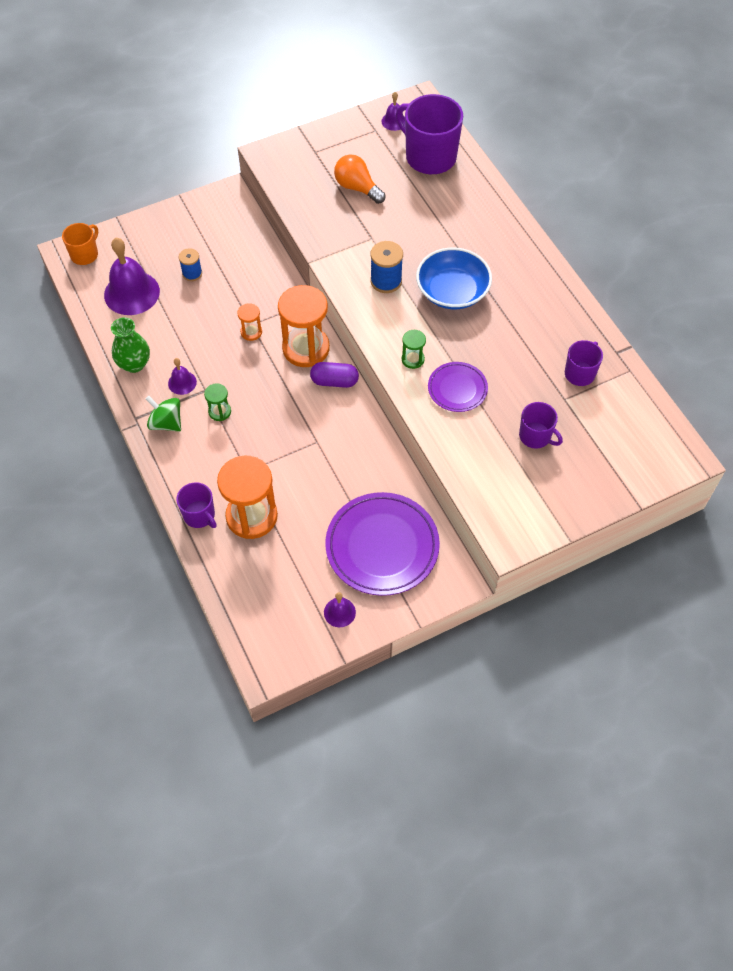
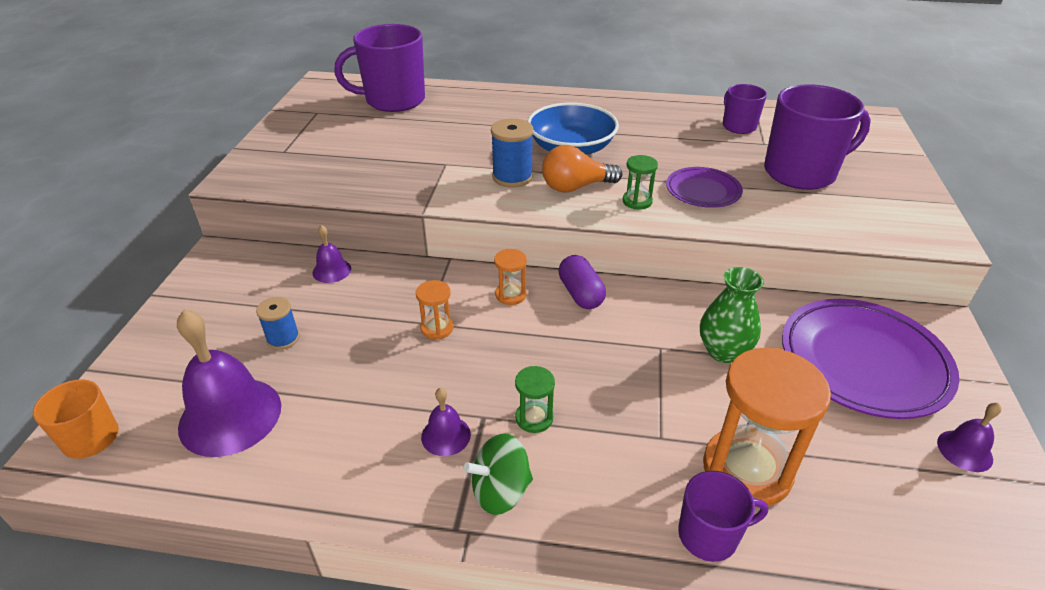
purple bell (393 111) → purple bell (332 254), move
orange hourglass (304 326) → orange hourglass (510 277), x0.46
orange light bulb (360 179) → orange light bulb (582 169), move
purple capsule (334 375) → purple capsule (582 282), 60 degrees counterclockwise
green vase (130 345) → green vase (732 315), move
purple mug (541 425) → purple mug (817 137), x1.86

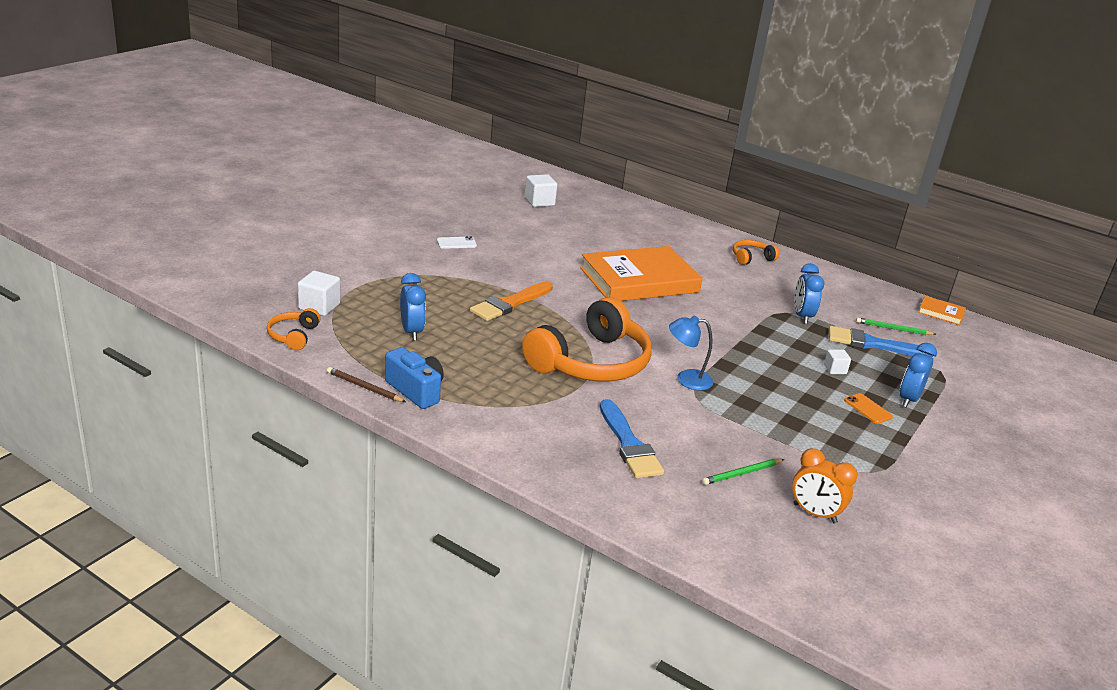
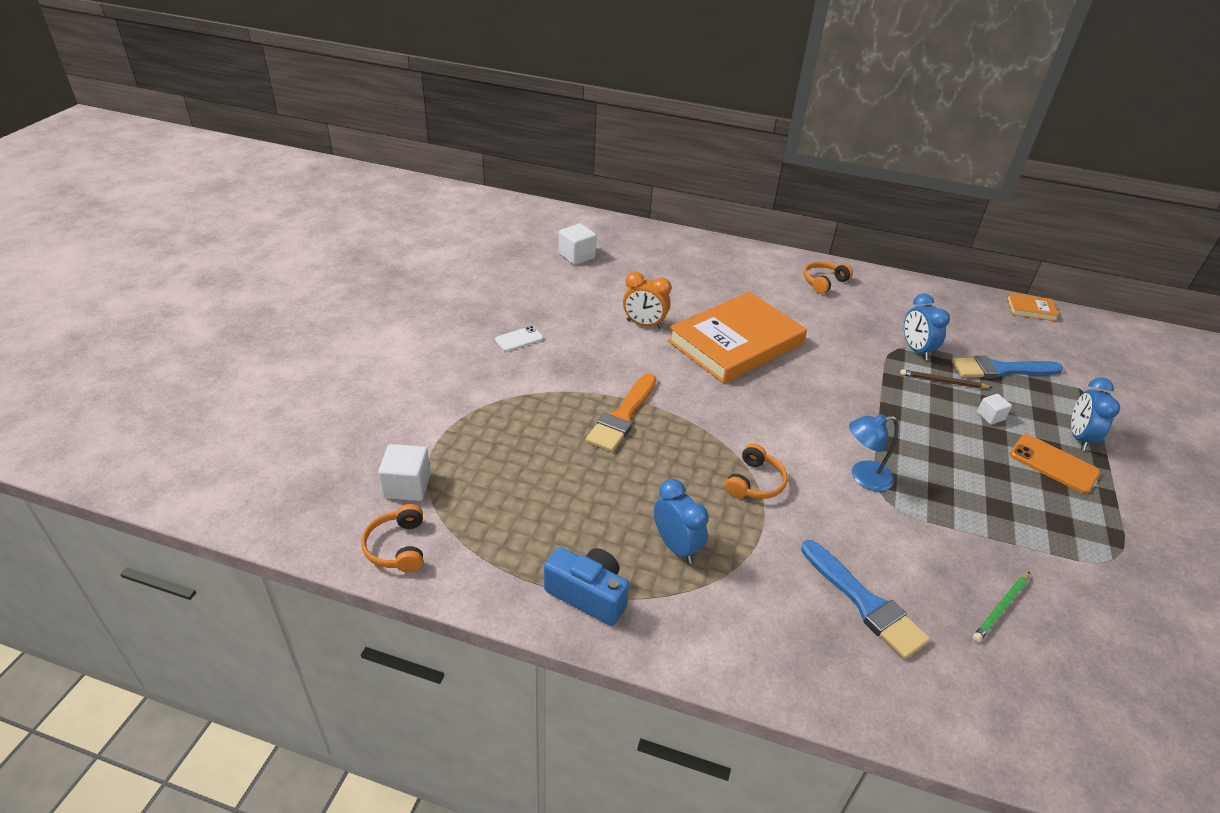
orange clock (825 485) → orange clock (647 300), move
blue clock (413 306) → blue clock (681 521), move
orange headphones (587 339) → orange headphones (756 471), x0.44
brown pencil (366 384) → brown pencil (946 379), move
orange phone (868 408) → orange phone (1055 464), x1.54
green pencil (896 326) → -

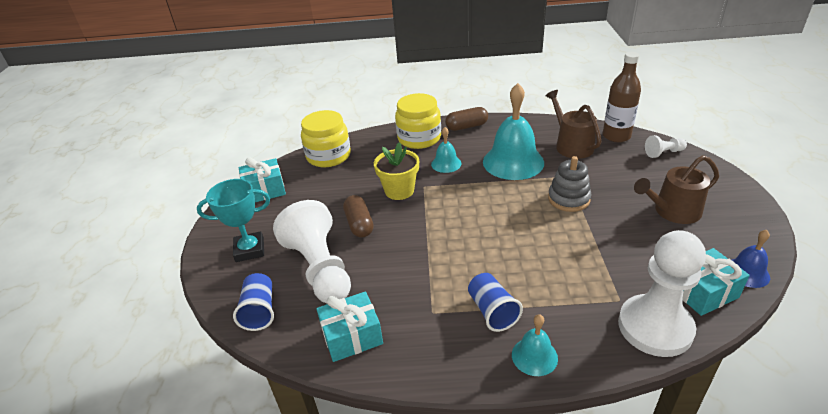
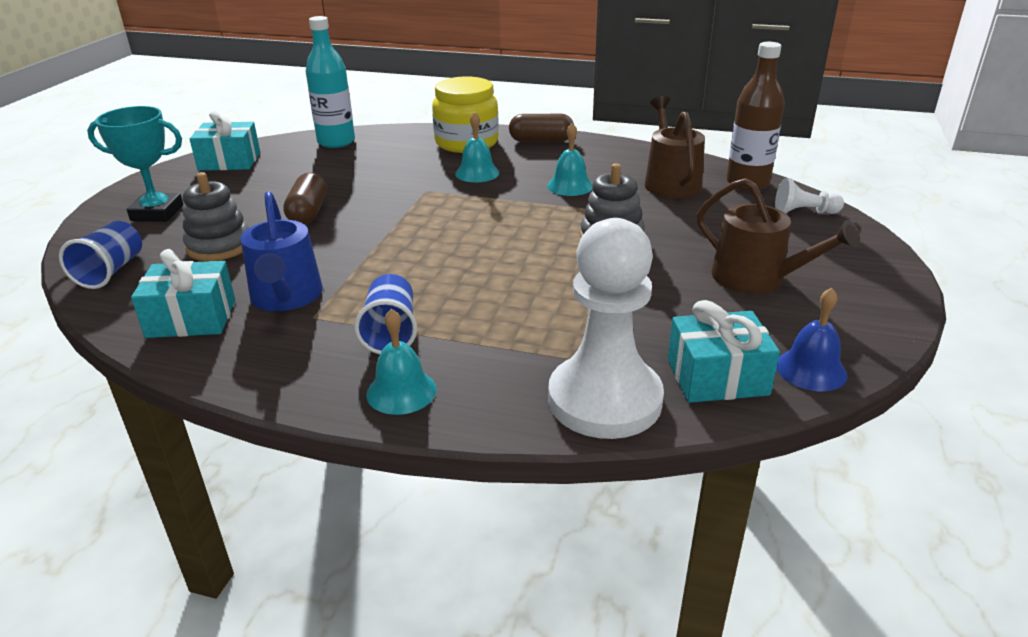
white pawn (312 251) → grey stacking toy (216 216)
- → blue watering can (282 251)
yellow jar (326 138) → turquoise bottle (330 82)
turquoise bell (513 131) → turquoise bell (570 159), x0.50
brown watering can (676 189) → brown watering can (778 236), 135 degrees counterclockwise
yellow flower pot (396 171) → -

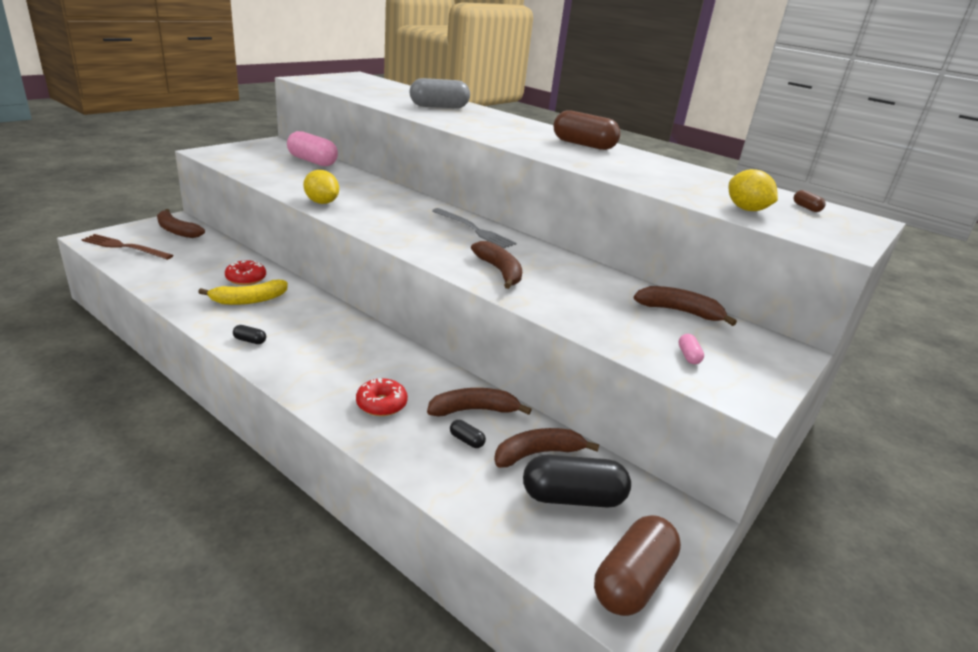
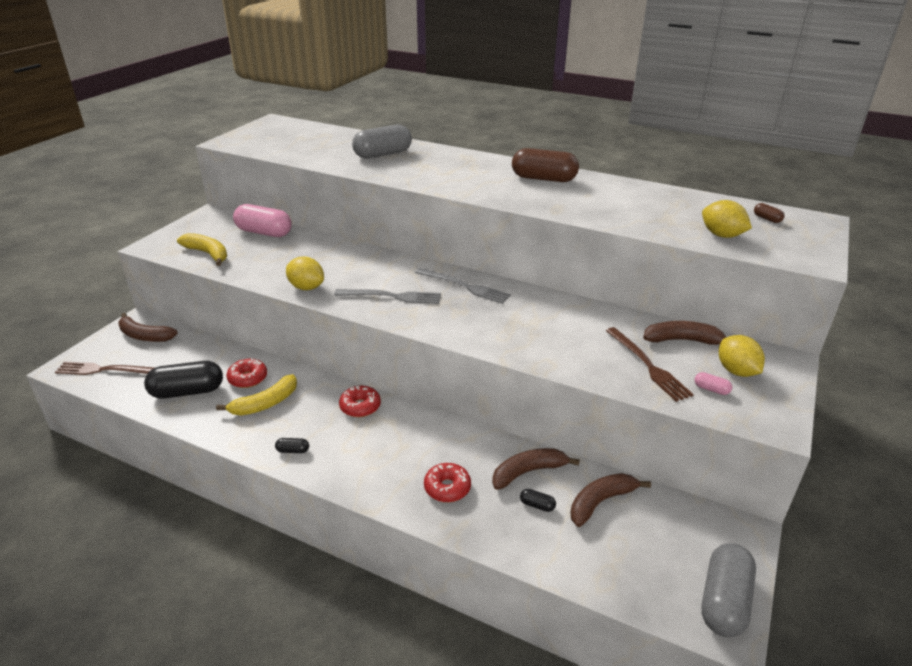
black capsule (577 481) → black capsule (183 380), move
- → yellow banana (202 249)
- → grey fork (387 296)
- → red donut (360 401)
- → brown fork (650 364)
pink capsule (691 349) → pink capsule (713 383), 45 degrees counterclockwise
brown capsule (637 565) → grey capsule (728 590)
- → yellow lemon (742 356)
brown banana (496 265) → -

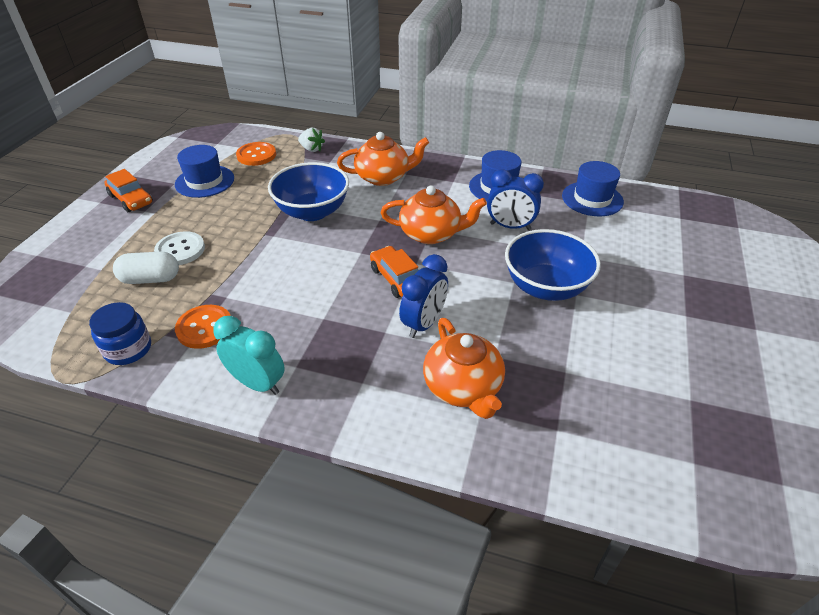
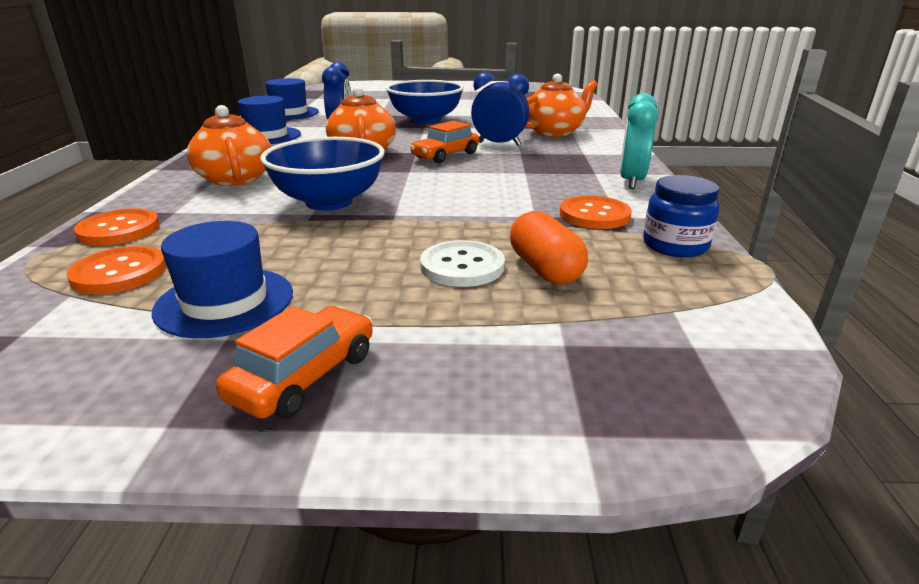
white strawberry (311 140) → orange button (117 227)
white capsule (146 267) → orange capsule (549 247)

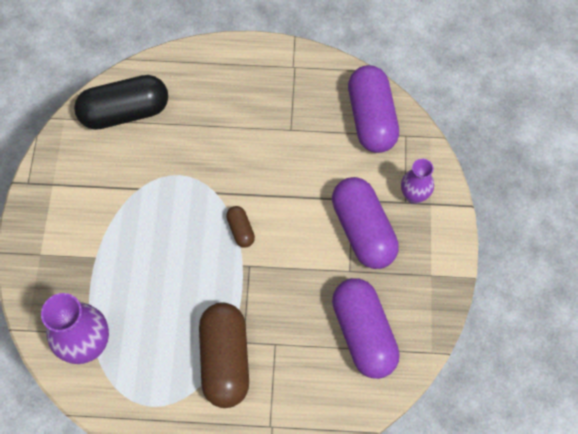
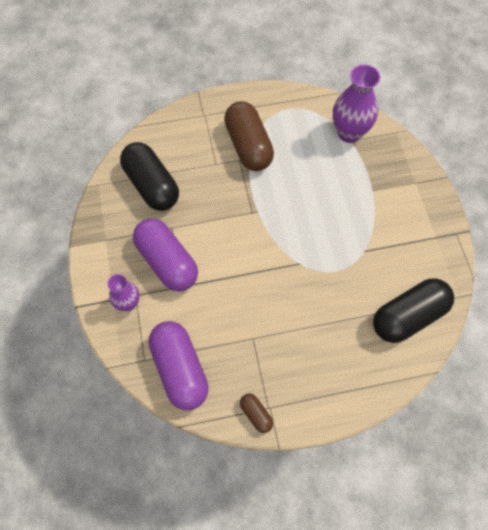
purple capsule (366 328) → black capsule (149 176)
brown capsule (240 227) → brown capsule (256 413), move

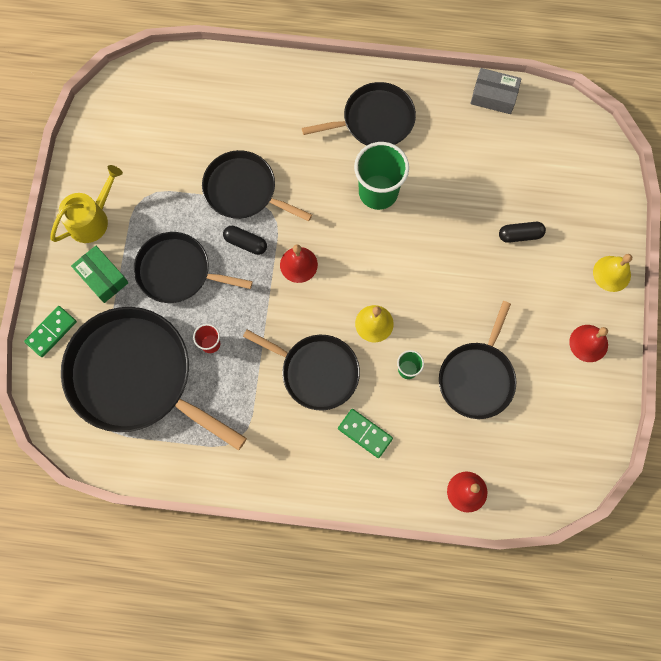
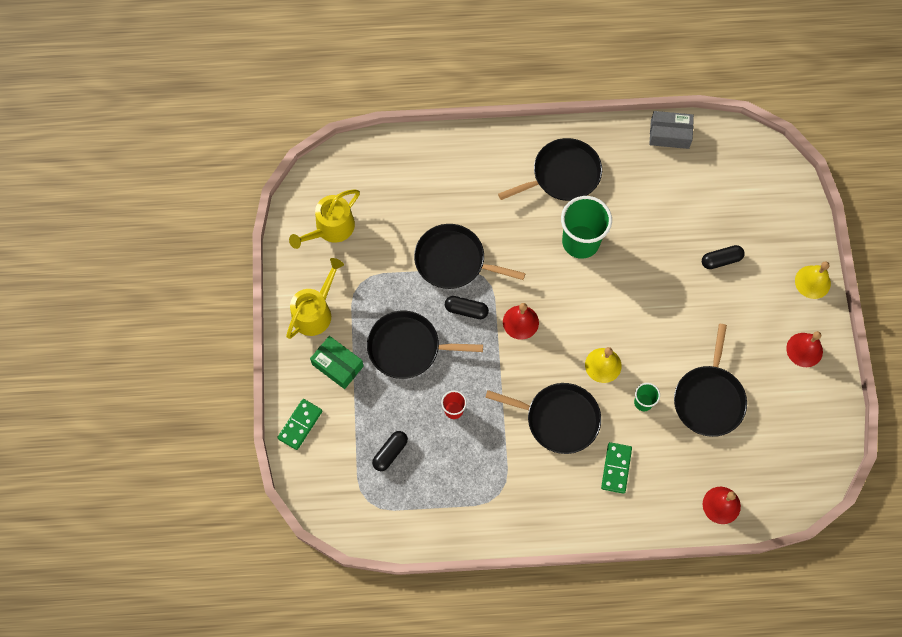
- → yellow watering can (324 219)
black pan (154 378) → black capsule (390 451)
green domino (365 433) → green domino (616 468), 75 degrees clockwise

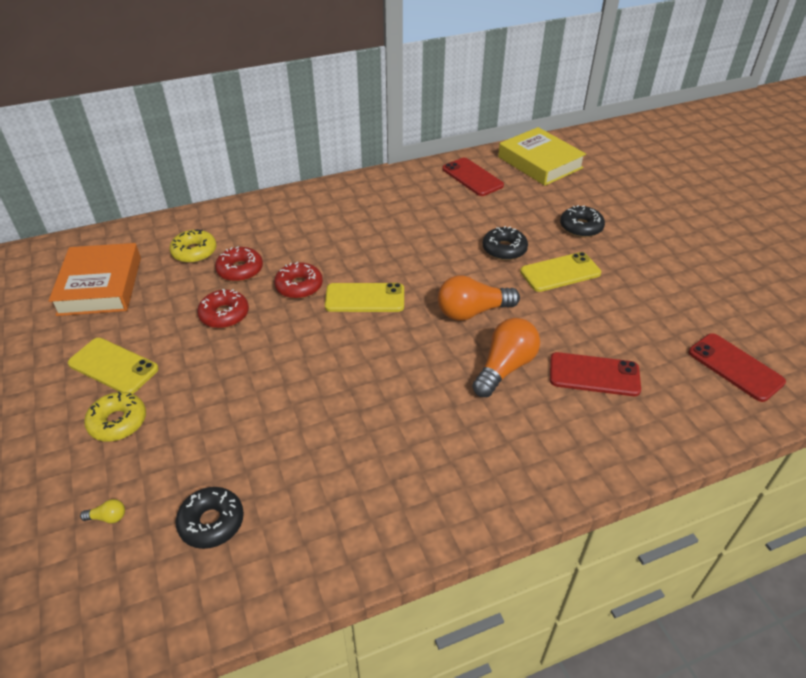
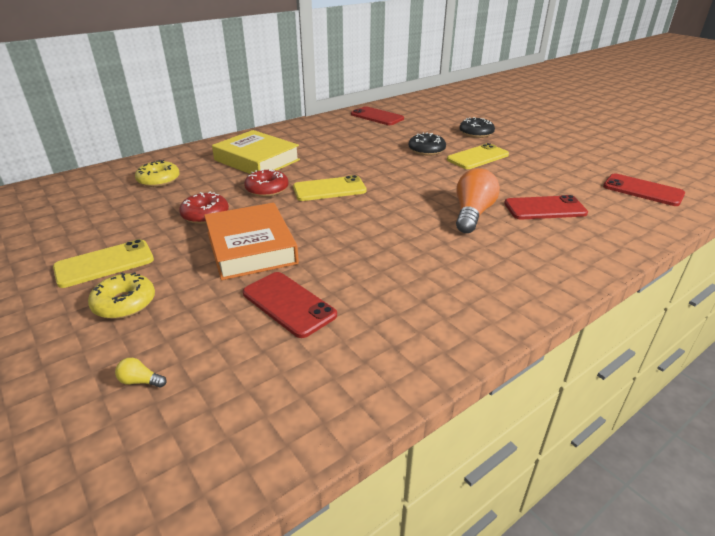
yellow phone (113 366) → yellow phone (103 263), 45 degrees counterclockwise
yellow light bulb (102 511) → yellow light bulb (141 373), 150 degrees counterclockwise
orange book (95 279) → orange book (251 241), move
yellow book (542 156) → yellow book (256 152), move
- → red phone (290 305)
black donut (210 518) → -
red donut (239 264) → -
orange light bulb (479 298) → -

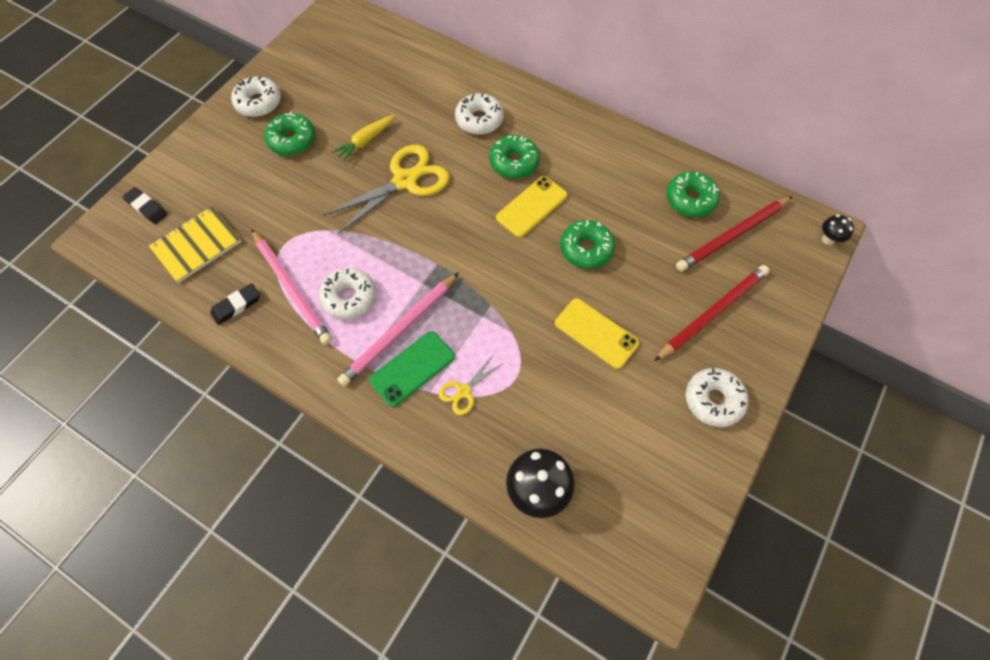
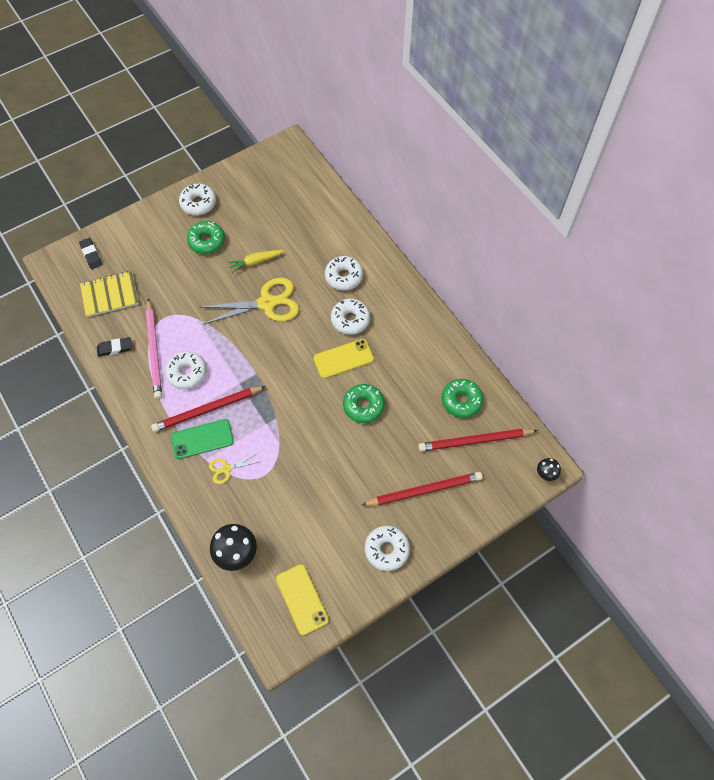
pink pencil (398 329) → red pencil (208 409)
yellow phone (597 333) → yellow phone (302 599), move
green donut (514 157) → white donut (350 317)

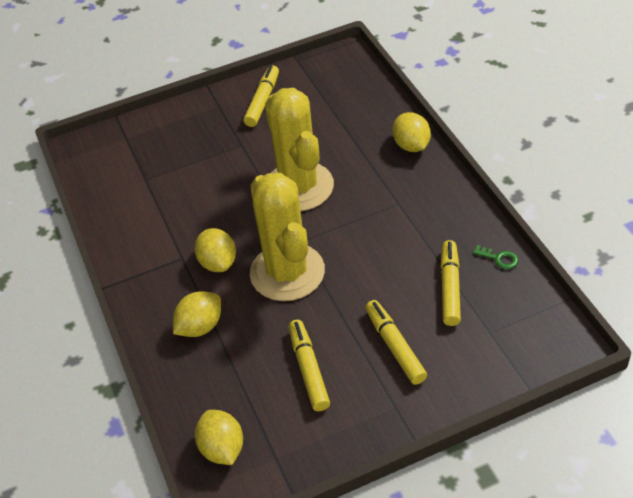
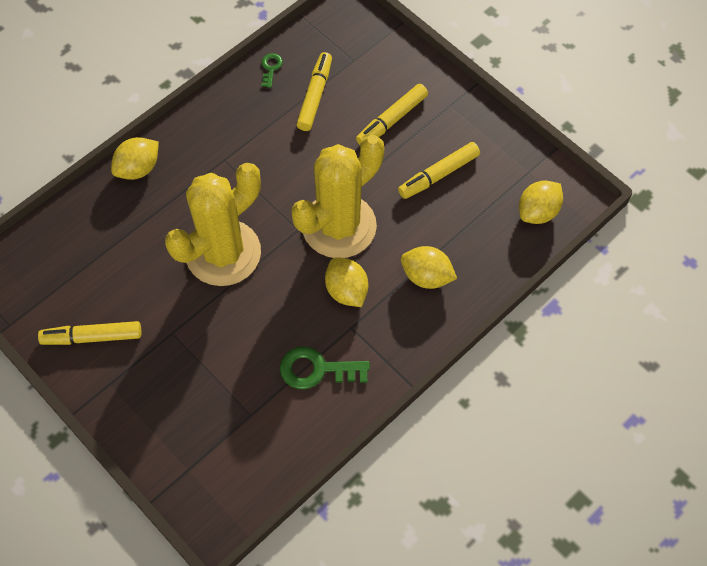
- → green key (325 367)
yellow marker (451 283) → yellow marker (314 91), 120 degrees clockwise
yellow lemon (215 250) → yellow lemon (346 282), 75 degrees counterclockwise

